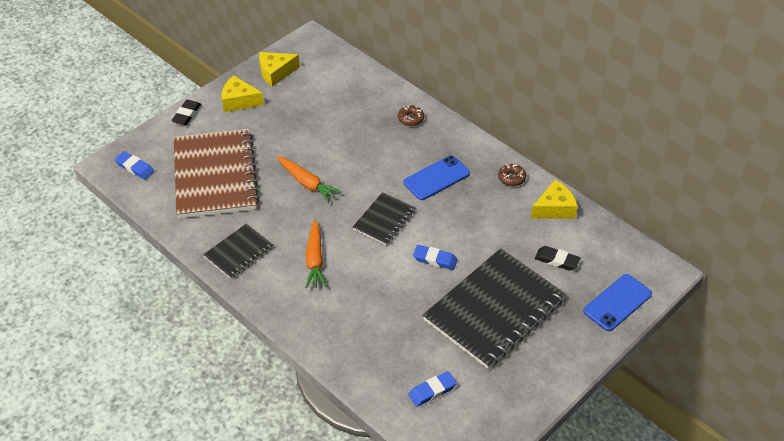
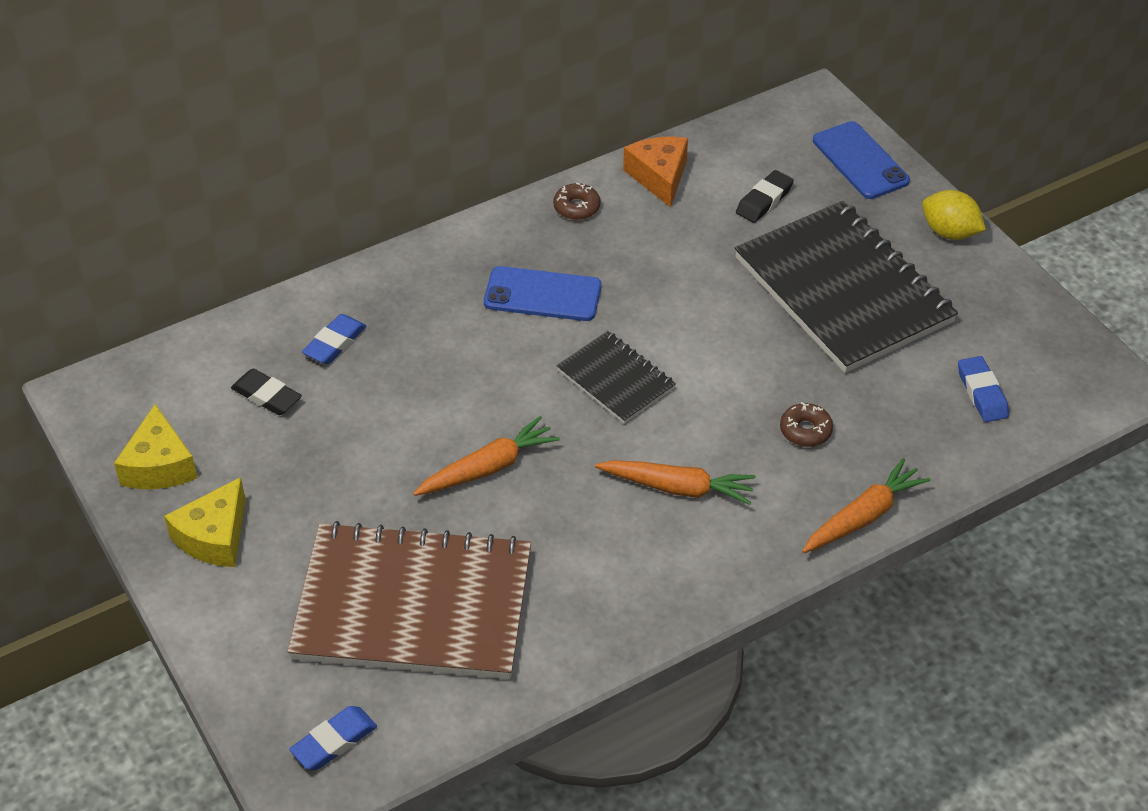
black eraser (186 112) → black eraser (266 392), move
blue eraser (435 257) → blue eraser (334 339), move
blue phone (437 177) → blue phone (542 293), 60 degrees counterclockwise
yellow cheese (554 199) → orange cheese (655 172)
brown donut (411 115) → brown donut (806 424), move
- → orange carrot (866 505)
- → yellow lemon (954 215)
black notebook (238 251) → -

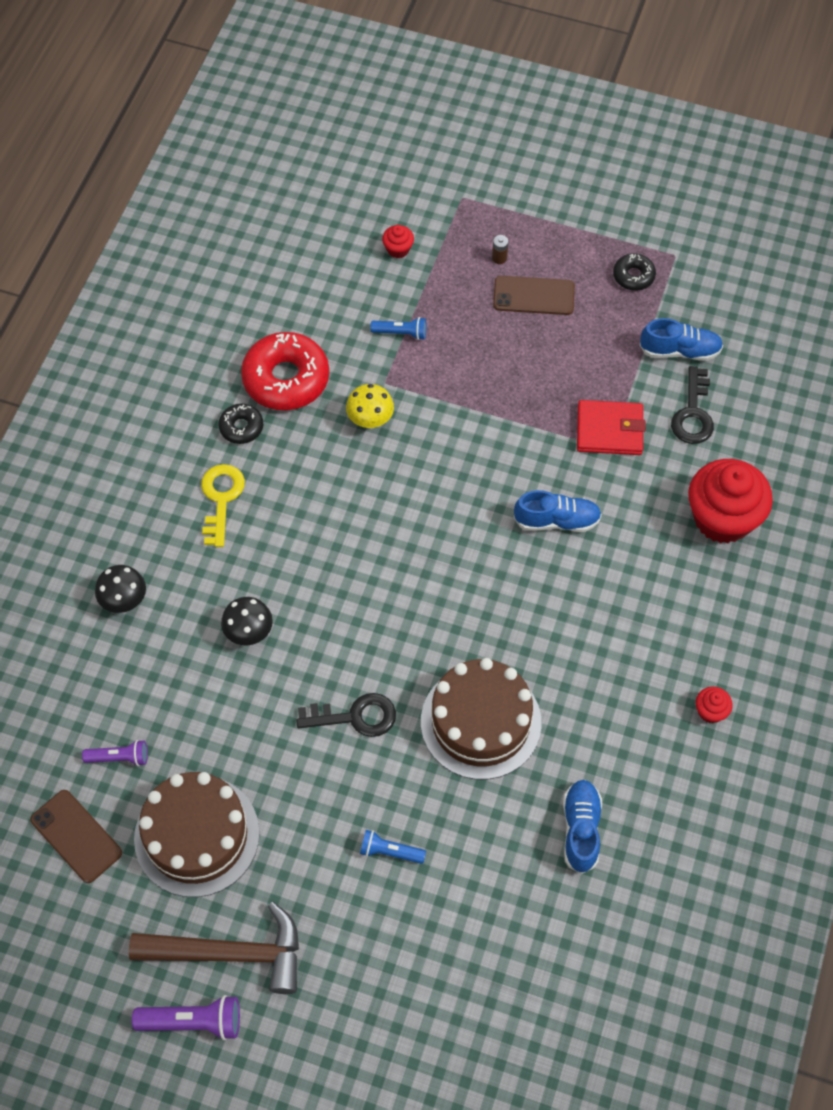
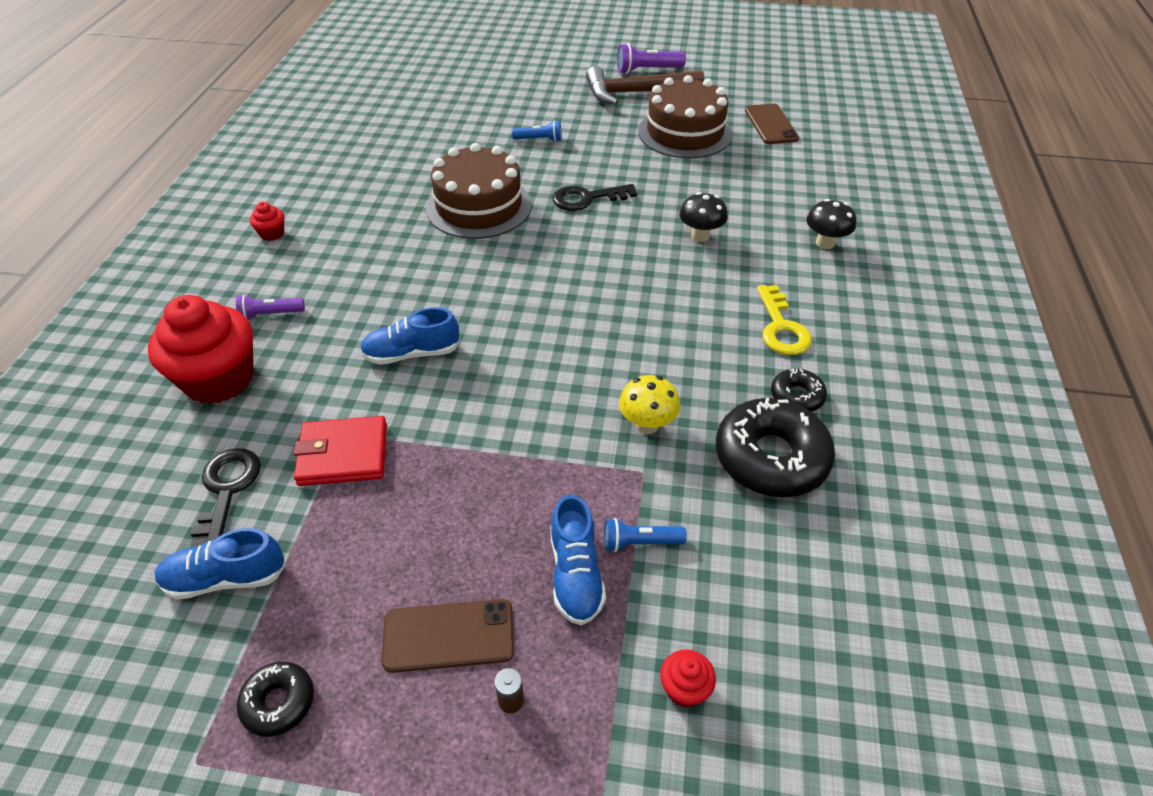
purple flashlight (115 753) → purple flashlight (270 307), move
blue shoe (582 827) → blue shoe (578 559), move
red donut (285 371) → black donut (775 447)
brown phone (76 836) → brown phone (772 124), 45 degrees clockwise

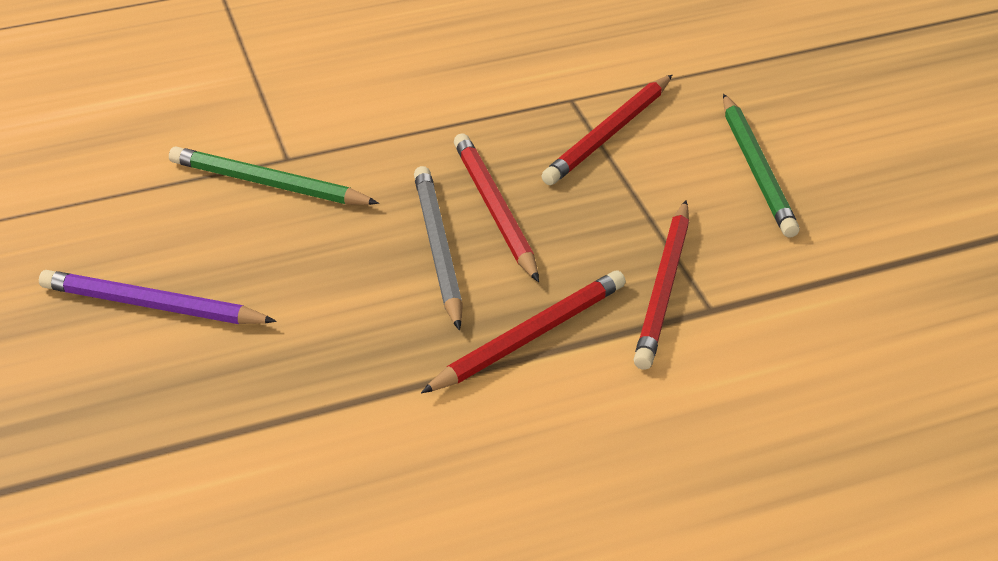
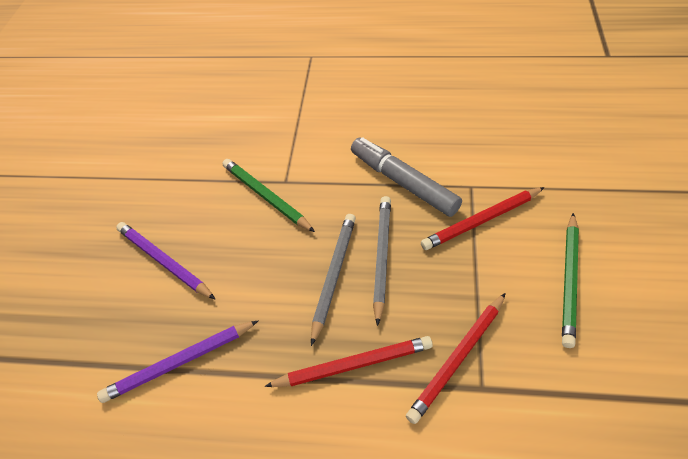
- → purple pencil (177 362)
- → grey marker (406 177)
red pencil (496 208) → grey pencil (382 261)

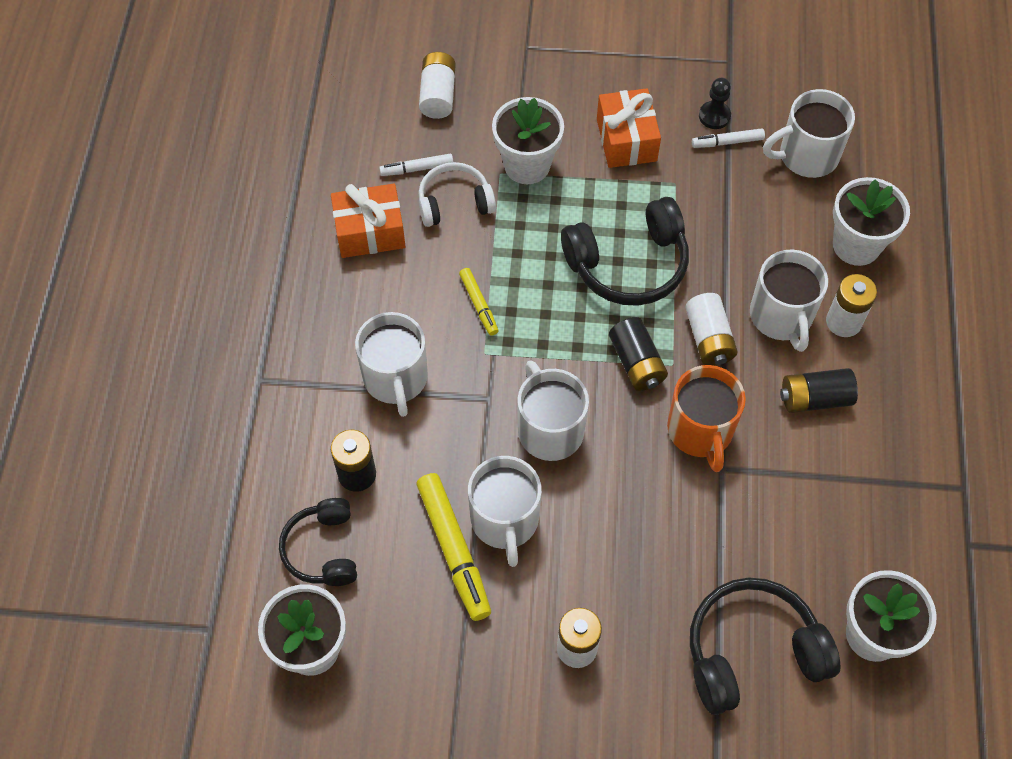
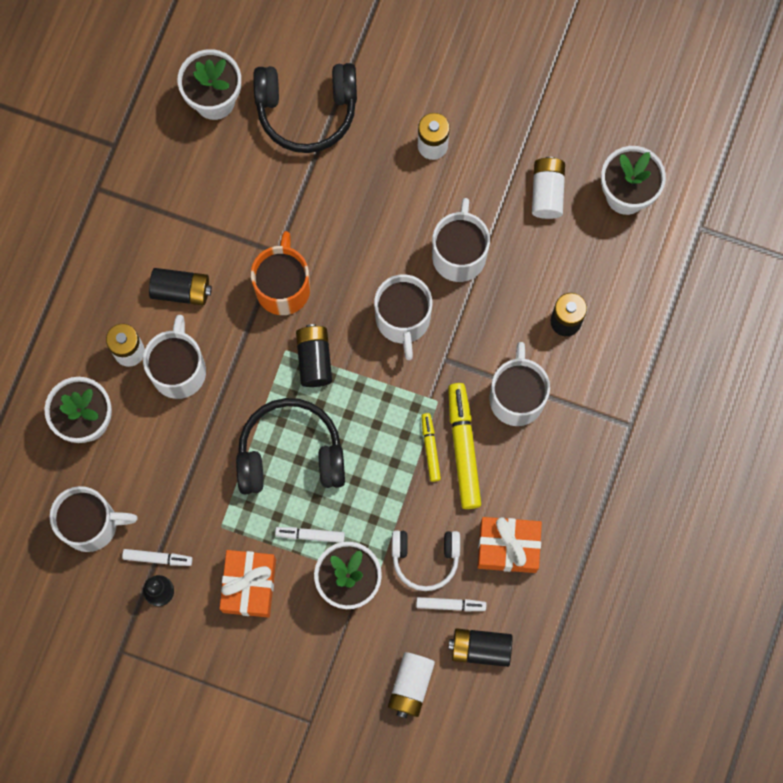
- → white marker (310 535)
yellow marker (453 547) → yellow marker (464 446), move
- → black battery (480 648)
white battery (711 329) → white battery (548 188), move
black headphones (318 542) → -

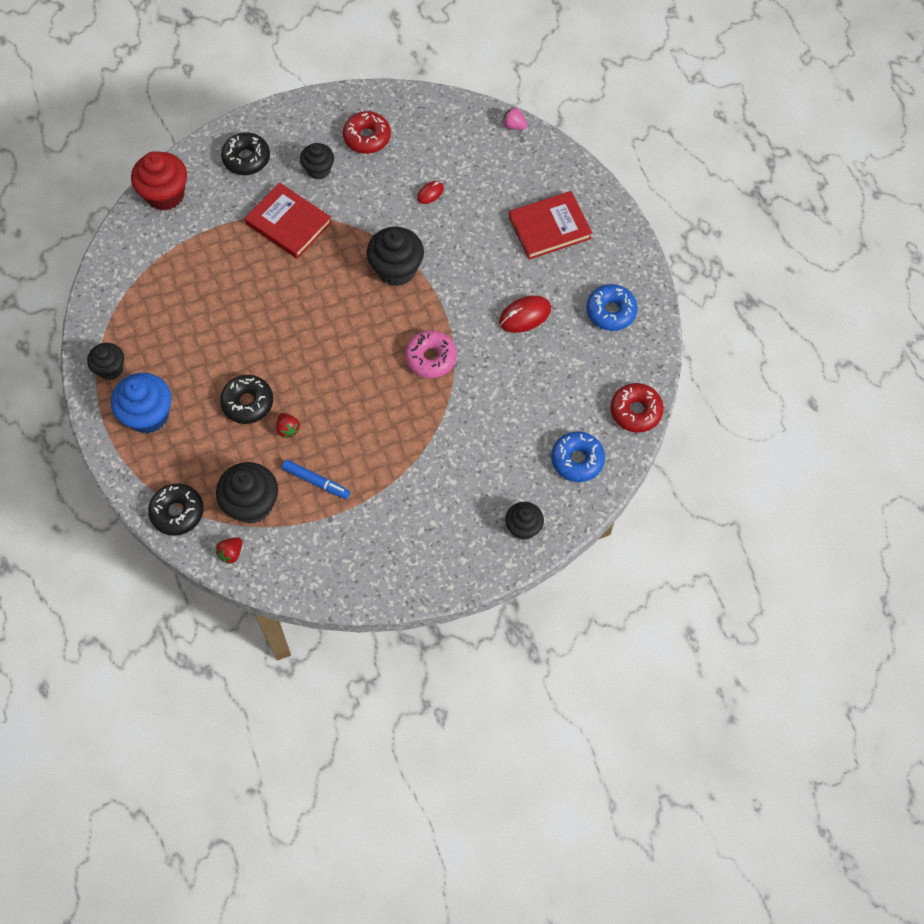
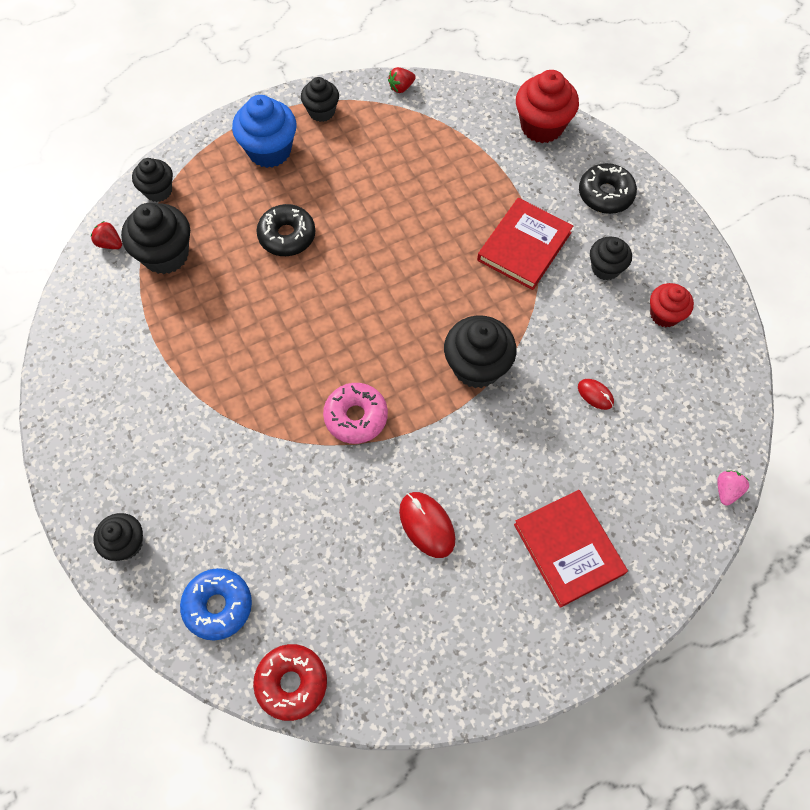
black donut (176 509) → black cupcake (152 180)
red strawberry (288 425) → red strawberry (402 80), move
red donut (367 132) → red cupcake (672 305)
blue marker (316 479) → -
blue donut (612 307) → -

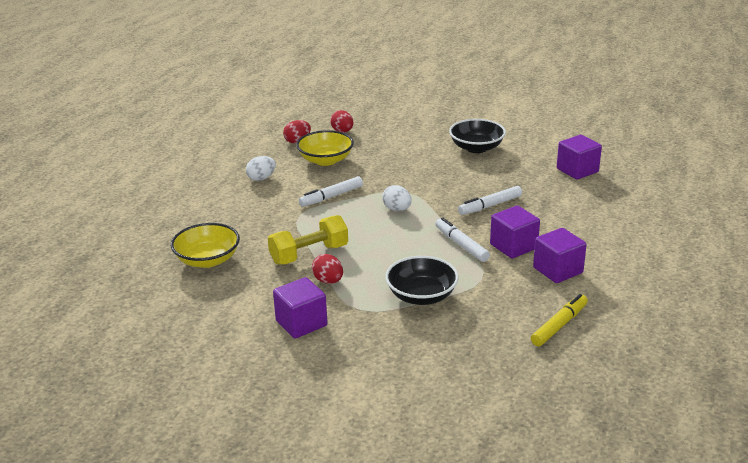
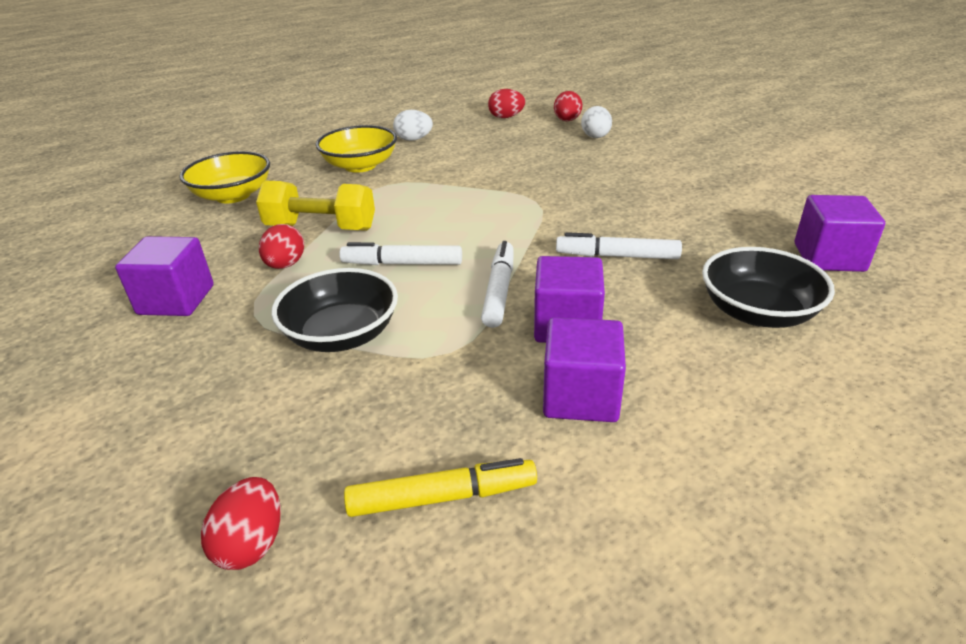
- → red egg (240 523)
yellow bowl (325 148) → yellow bowl (356 149), move
white marker (331 191) → white marker (401 253), move
white egg (397 198) → white egg (596 122), move
black bowl (477 136) → black bowl (768 287), move

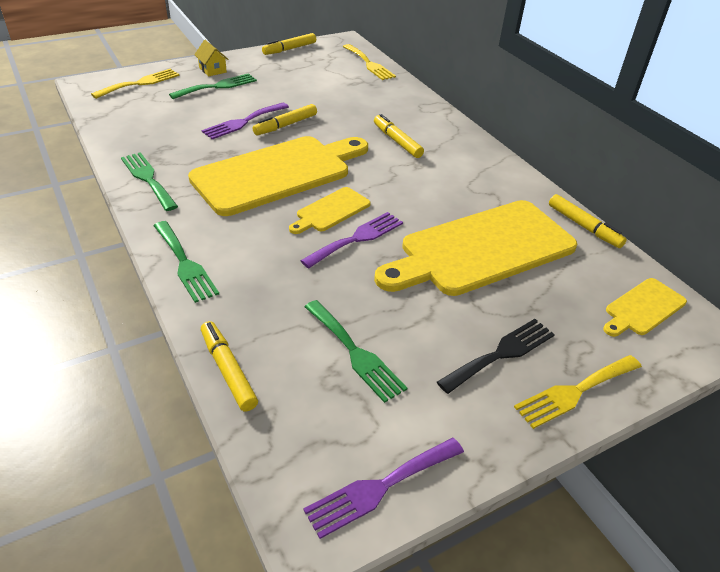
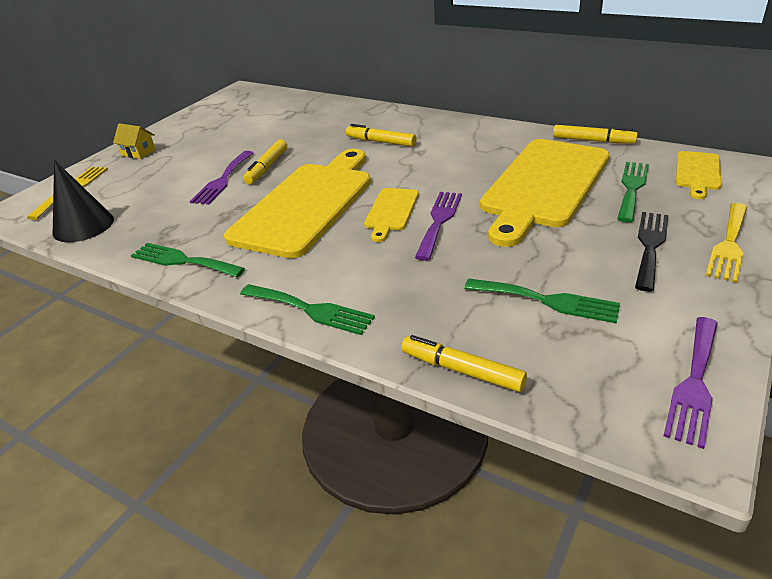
- → black cone (83 201)
green fork (213 86) → green fork (633 192), move
yellow marker (289 44) → -
yellow fork (369 62) → -

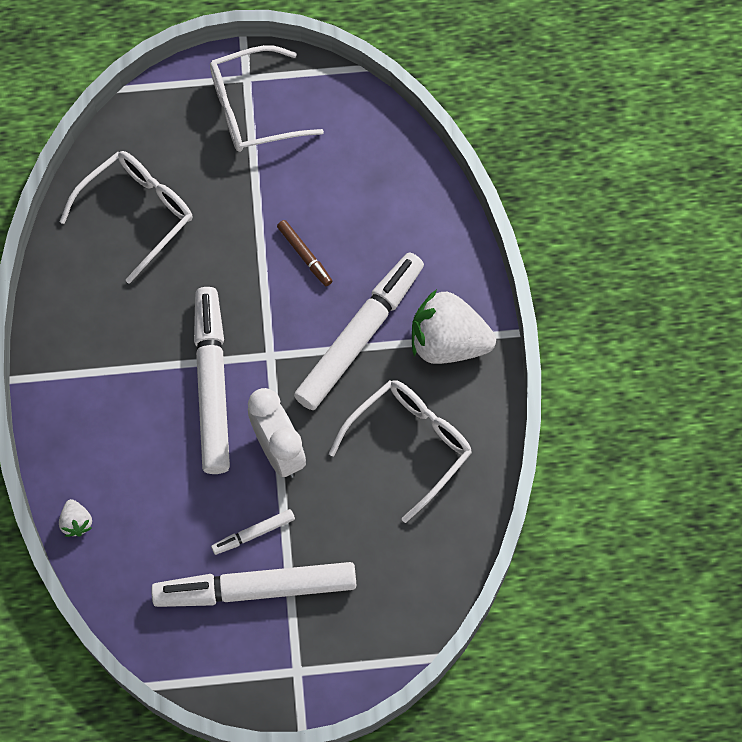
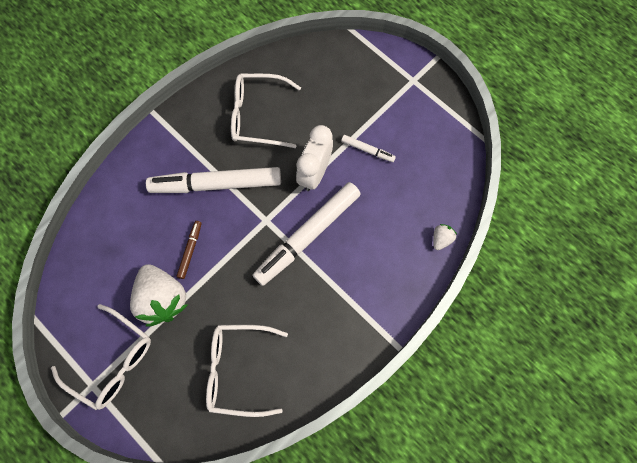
white strawberry (454 326) → white strawberry (159 295), move
white marker (253 584) → -

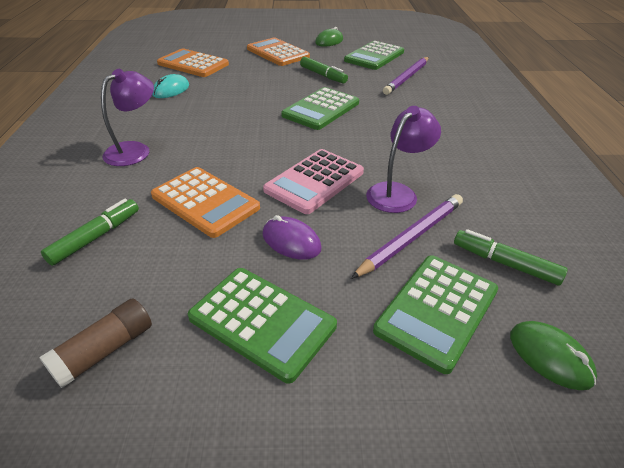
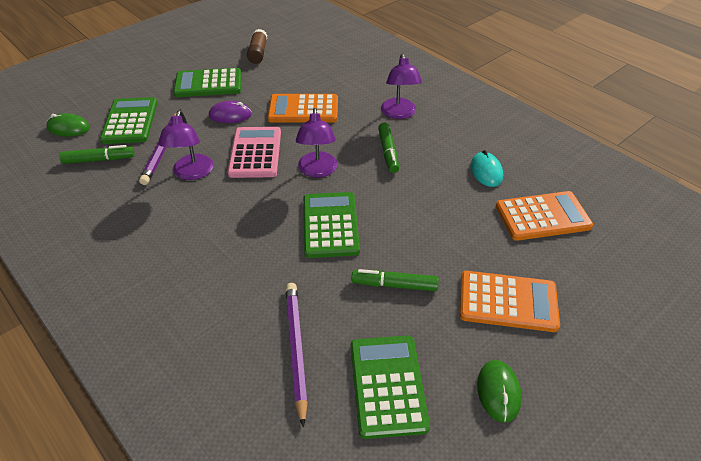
- → purple lamp (317 143)
green marker (90 232) → green marker (388 148), move

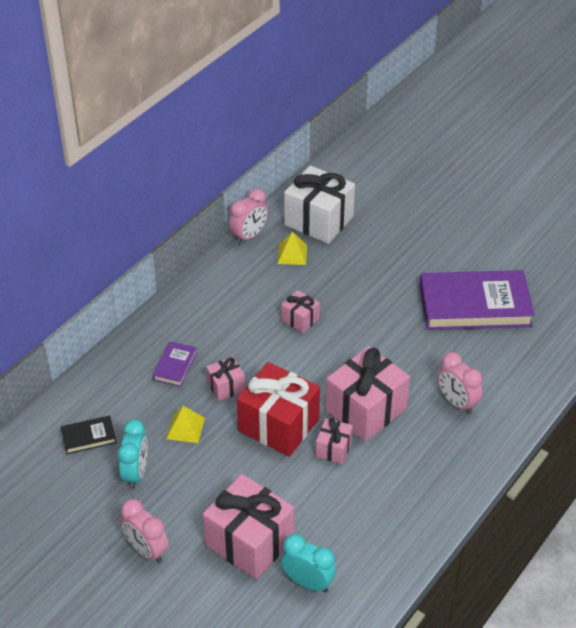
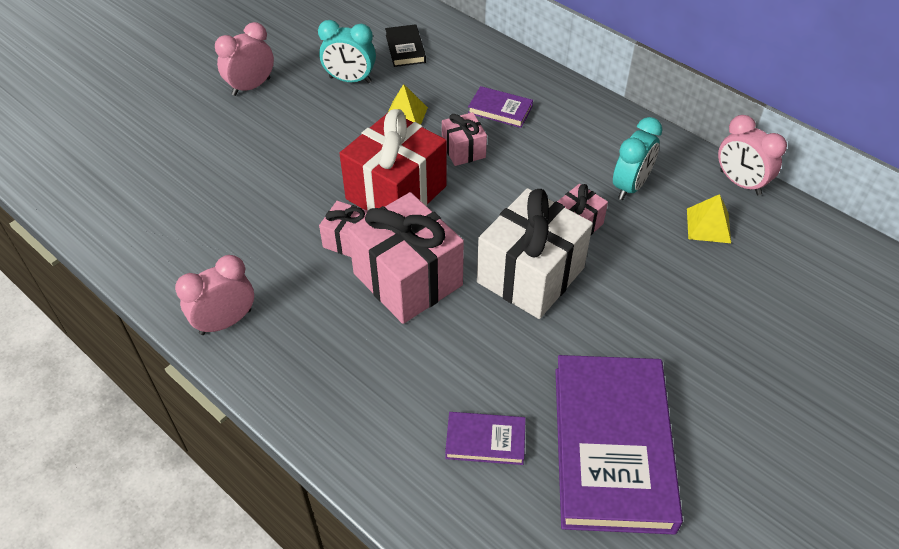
pink clock (460 383) → pink clock (214 295), move
- → purple book (485 438)
white gift (319 205) → white gift (535 253), move
turquoise clock (308 563) → turquoise clock (638 158), move
pink gift (248 527) → -

